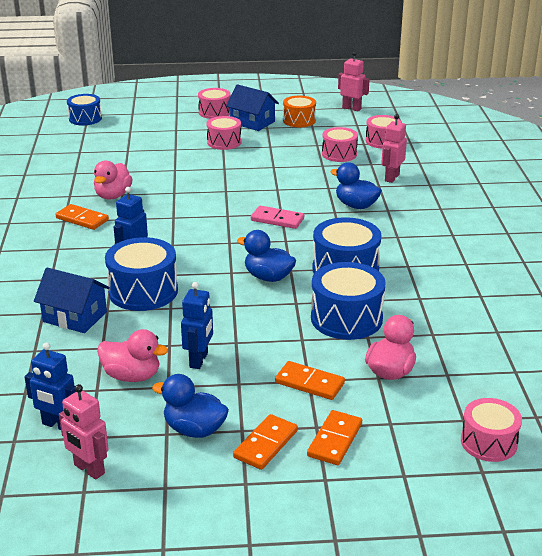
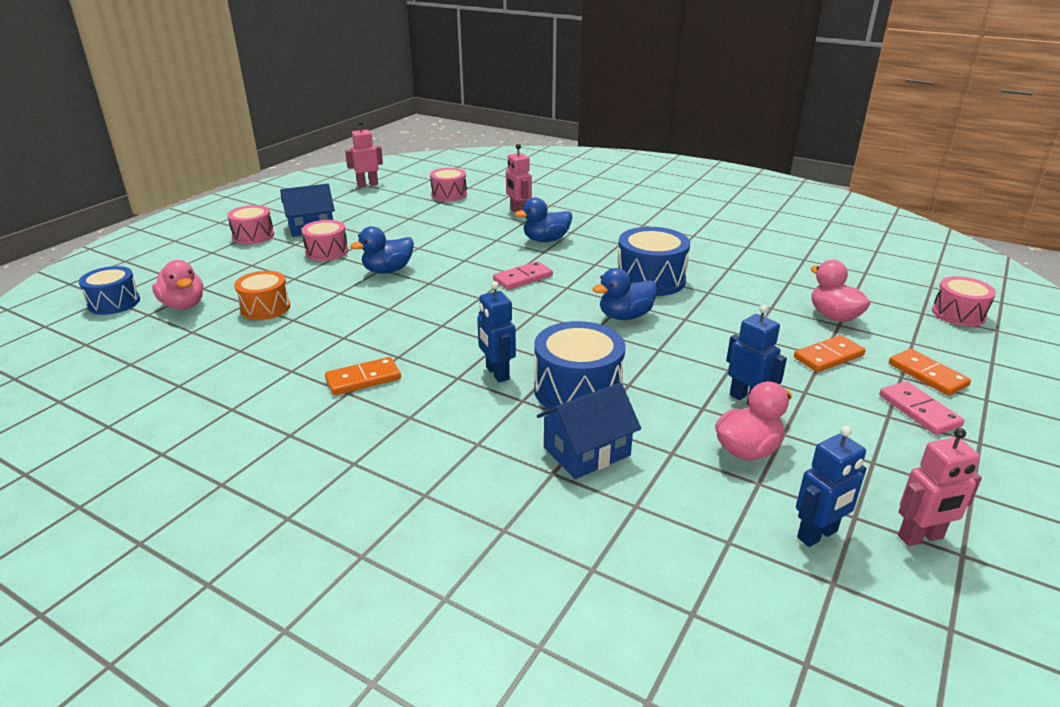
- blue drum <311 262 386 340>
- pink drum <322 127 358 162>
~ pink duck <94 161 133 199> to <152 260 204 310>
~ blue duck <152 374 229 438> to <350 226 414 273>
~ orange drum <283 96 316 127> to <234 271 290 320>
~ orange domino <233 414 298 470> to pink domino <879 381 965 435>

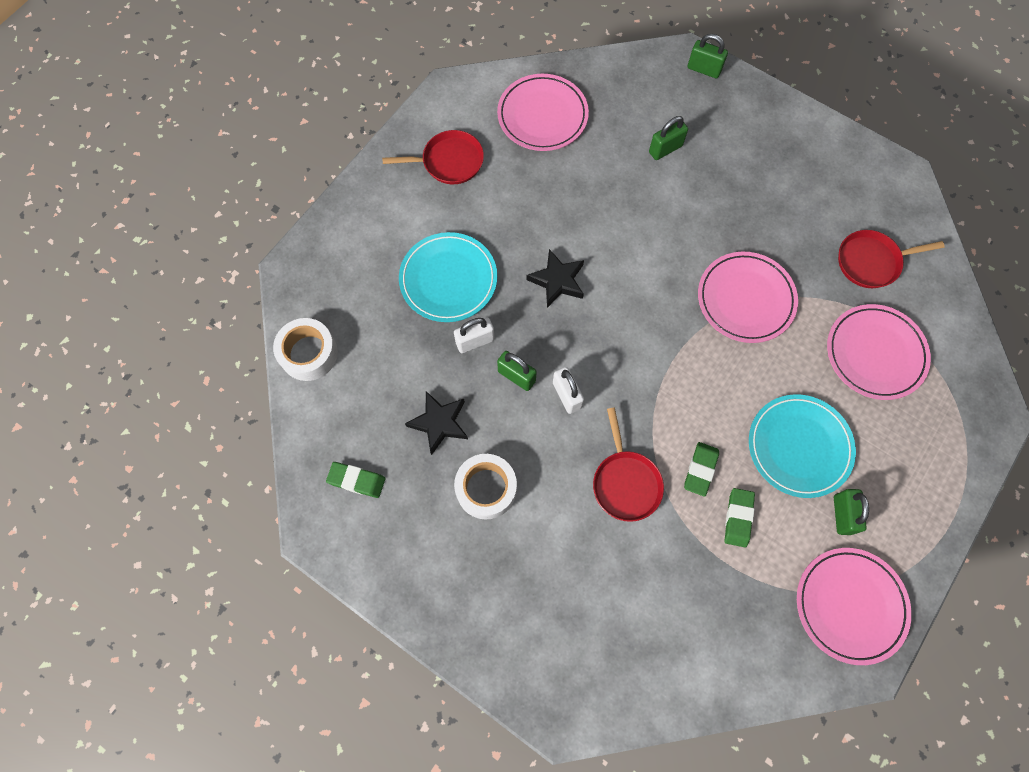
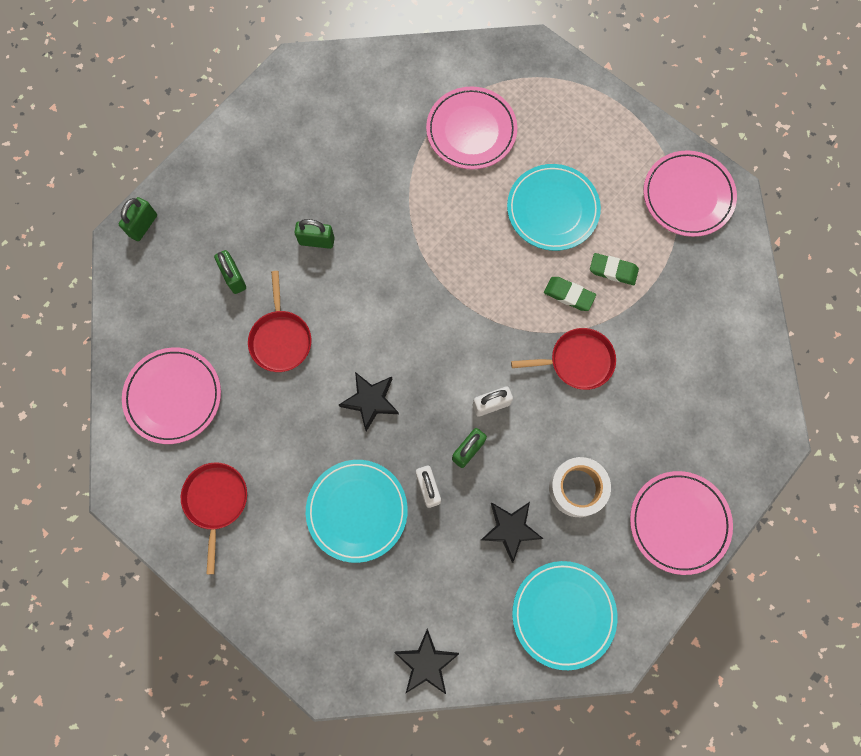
~ pink plate <698 252 798 343> to <630 471 733 575>
~ green padlock <834 489 869 535> to <294 219 335 249>
~ red pan <838 230 945 288> to <248 271 311 372>
~ white tape <273 318 338 381> to black star <394 628 459 694>
~ green eraser <326 462 385 498> to turquoise plate <512 561 618 670>

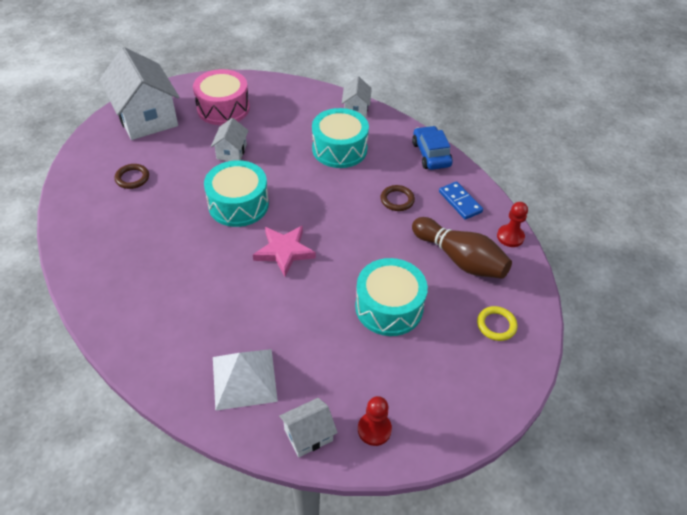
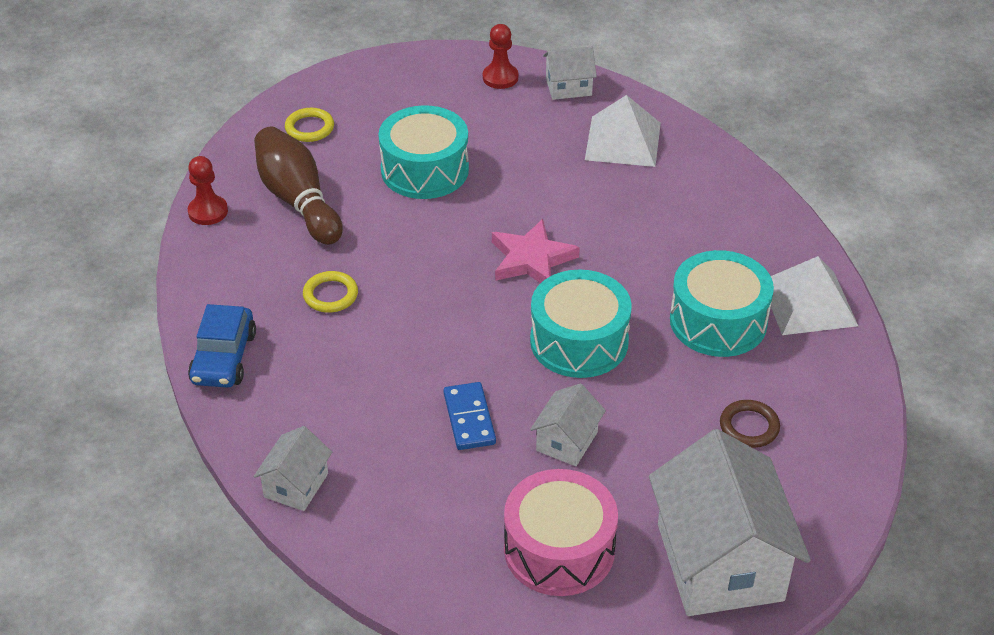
+ white pyramid <771 256 858 335>
~ turquoise drum <312 108 369 168> to <670 250 774 357>
~ blue domino <439 181 483 220> to <444 382 496 450>
~ brown ring <381 185 415 211> to yellow ring <303 271 358 313>

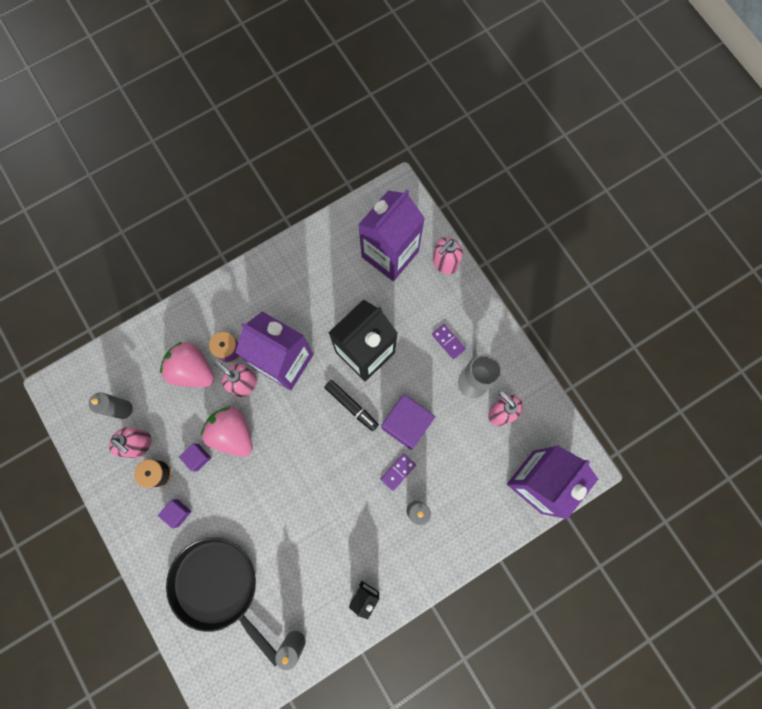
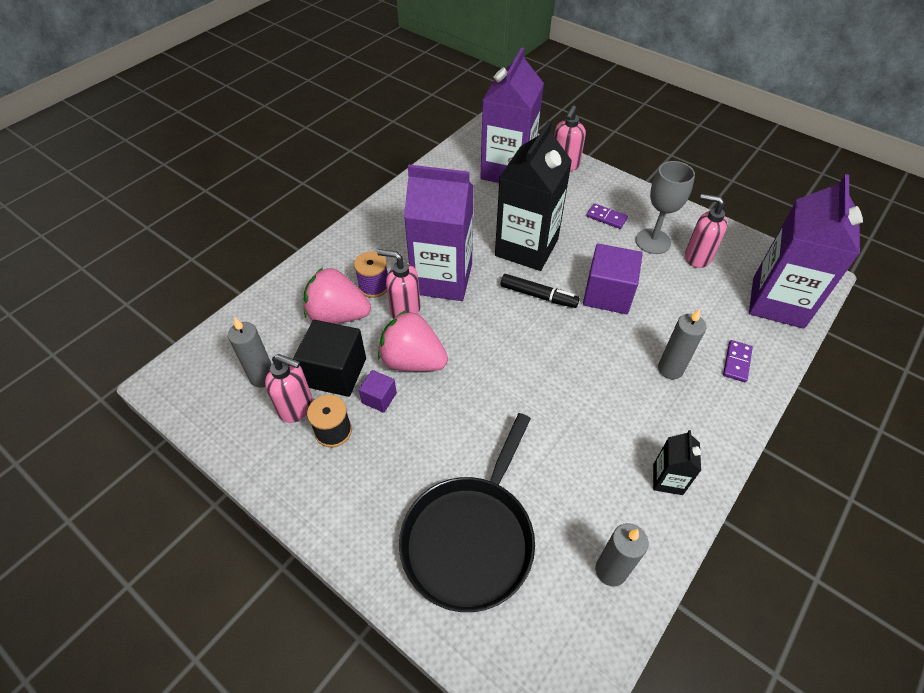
- purple cube <158 499 192 529>
+ black cube <293 320 366 397>
~ purple domino <381 453 416 491> to <723 340 753 382>
~ black pan <166 538 277 666> = <399 413 535 612> 90 degrees counterclockwise

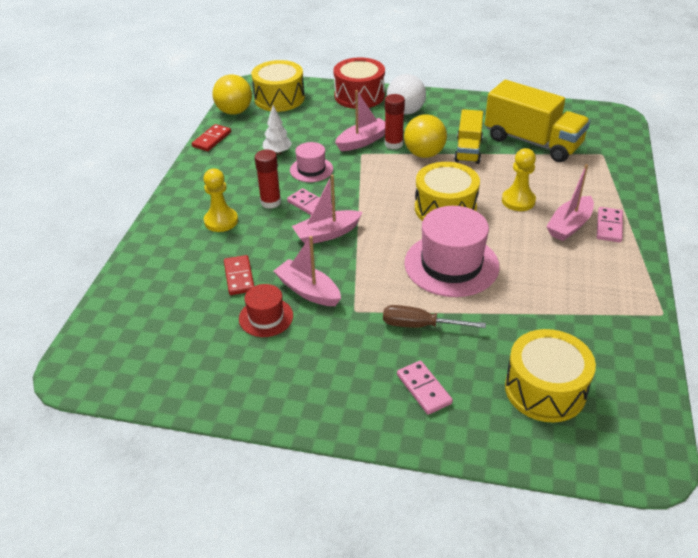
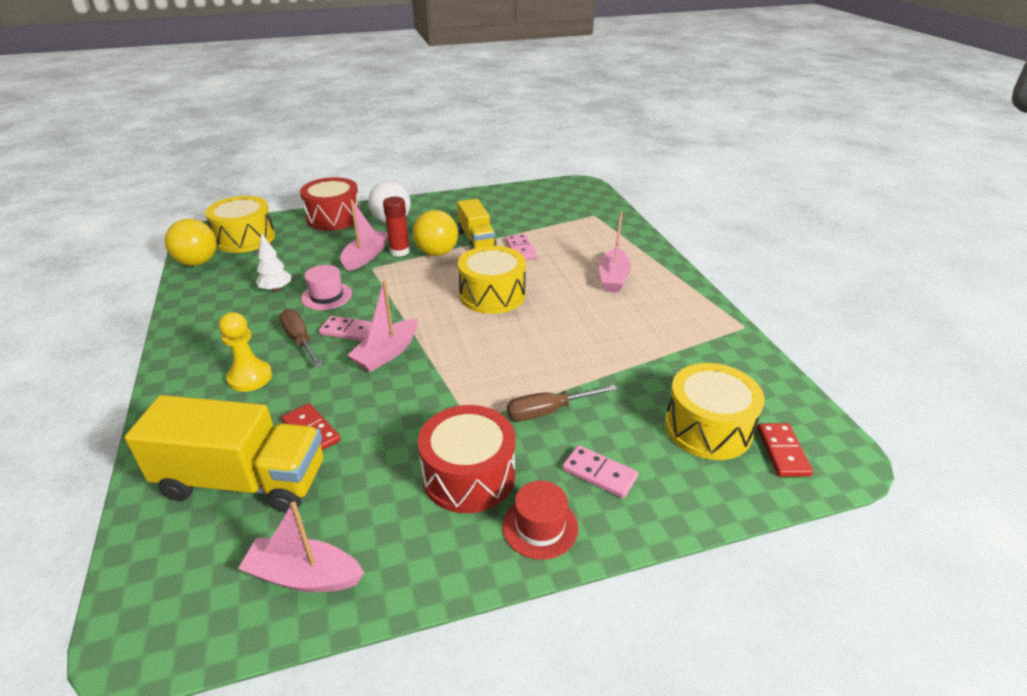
- pink hat <404 206 500 297>
- yellow pawn <502 148 536 211>
+ red drum <418 405 515 513>
~ red domino <192 124 231 151> to <757 423 813 477>
~ red hat <239 284 293 337> to <502 481 578 560>
~ pink boat <274 236 341 306> to <238 502 364 592>
~ yellow truck <485 80 590 162> to <124 395 323 513>
~ pink domino <597 207 623 242> to <505 234 537 260>
~ red glue stick <255 150 281 209> to brown screwdriver <279 309 323 368>

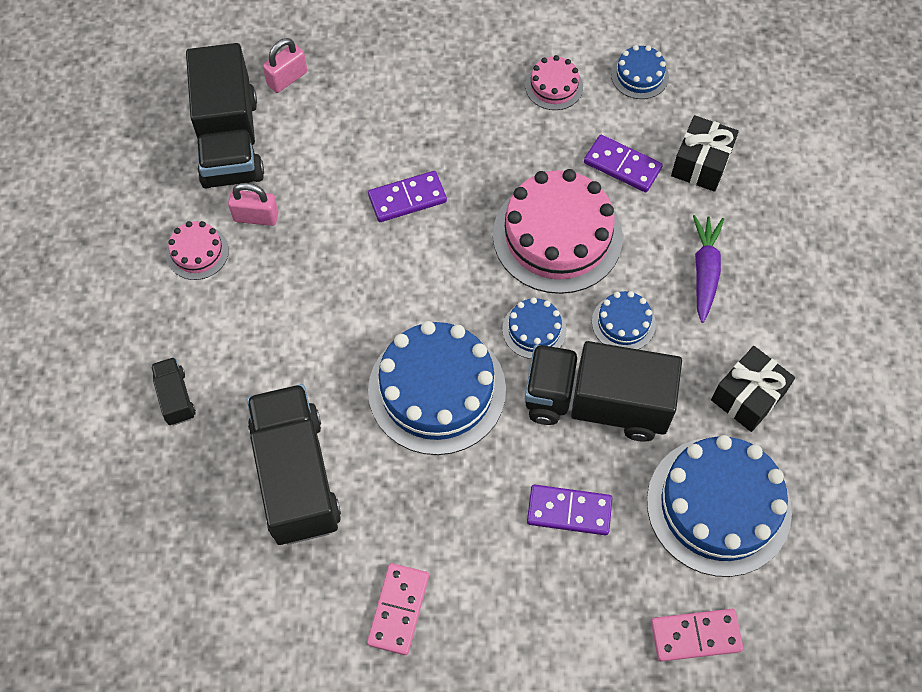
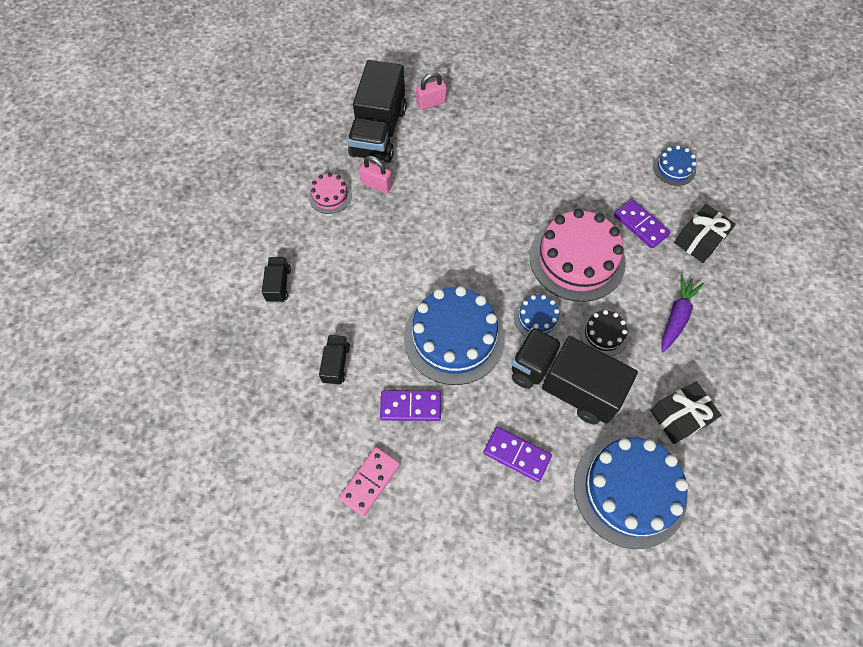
- pink cake <525 55 583 110>
- pink domino <651 609 743 662>
~ purple domino <368 171 447 222> to <380 390 441 421>
~ blue cake <592 291 656 349> to black cake <580 310 628 356>
~ black truck <247 384 341 545> = <319 335 350 385> x0.45

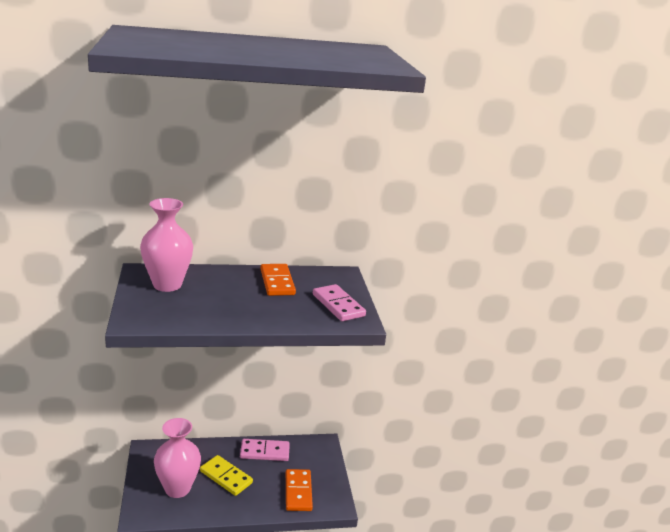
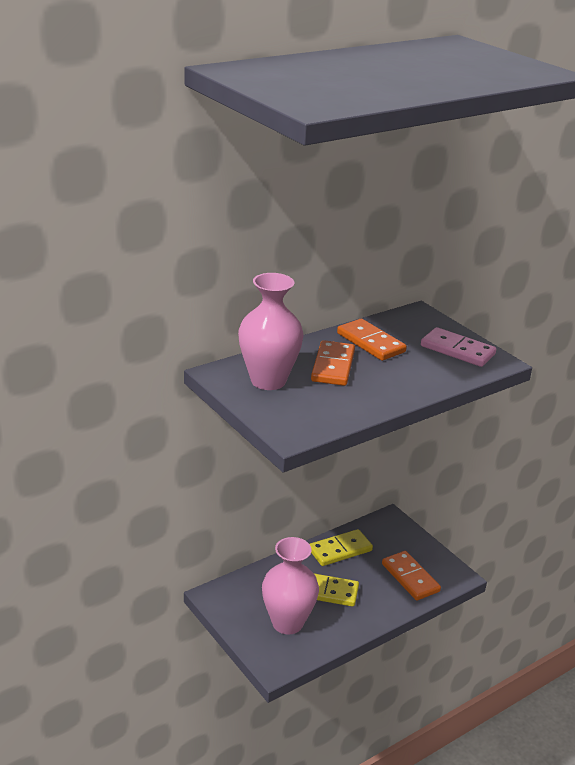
+ orange domino <311 340 355 386>
~ pink domino <240 439 290 461> to yellow domino <310 529 373 566>

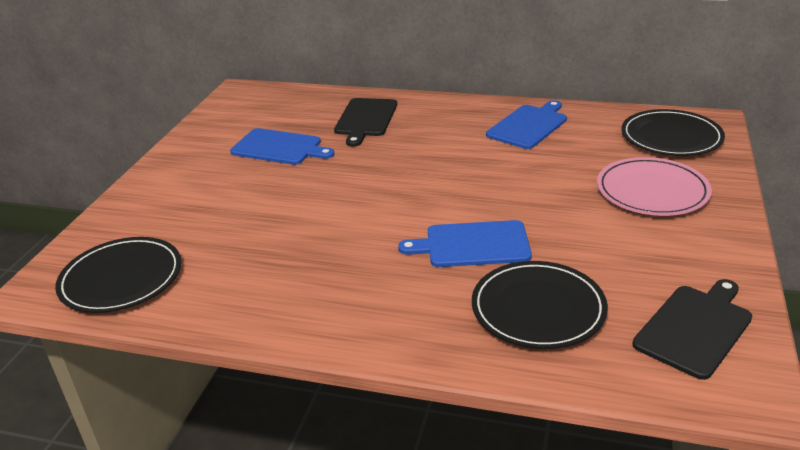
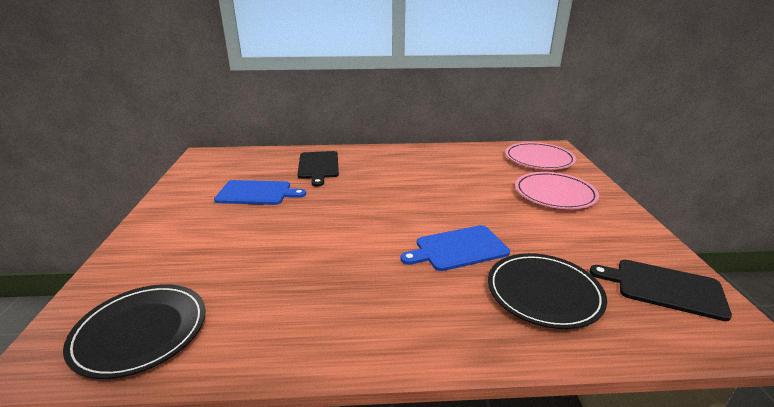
- blue cutting board <486 100 567 149>
~ black plate <621 109 725 156> to pink plate <505 142 576 170>
~ black cutting board <632 279 752 380> = <589 260 732 321> 90 degrees counterclockwise

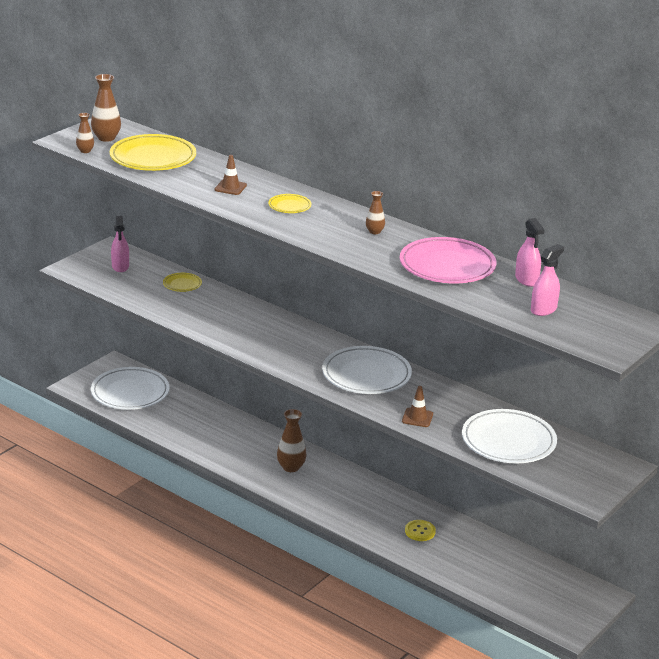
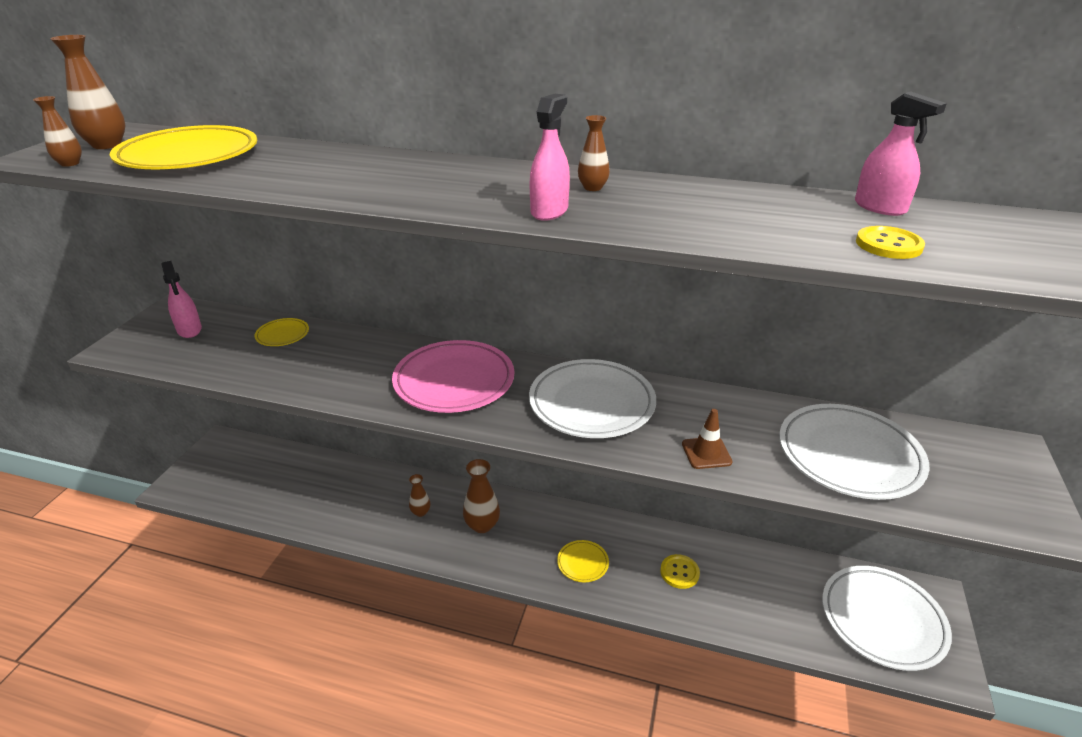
- brown traffic cone <214 155 247 195>
+ brown vase <409 474 430 517>
+ yellow button <856 226 925 259>
~ white plate <91 367 169 410> to <822 566 952 671>
~ yellow plate <268 194 311 213> to <557 540 609 582>
~ pink plate <400 237 496 283> to <392 340 514 413>
~ pink spray bottle <531 244 564 316> to <530 94 570 221>

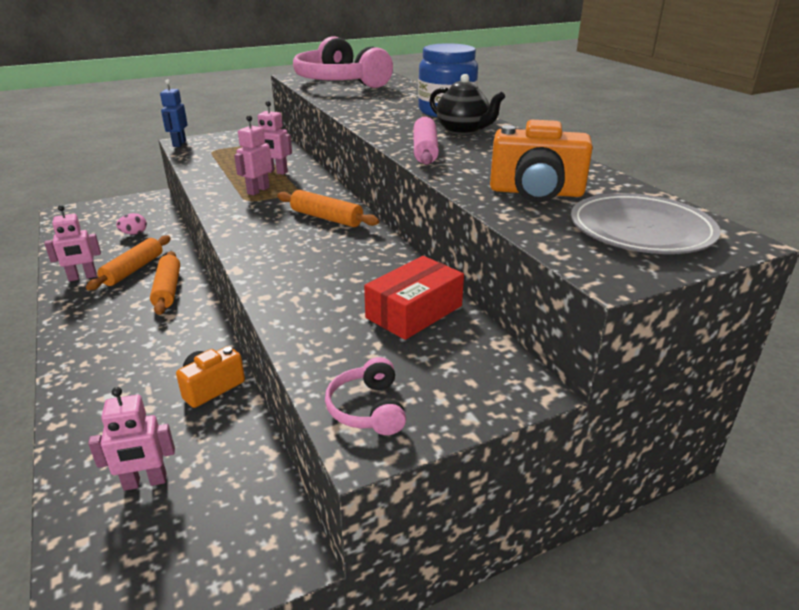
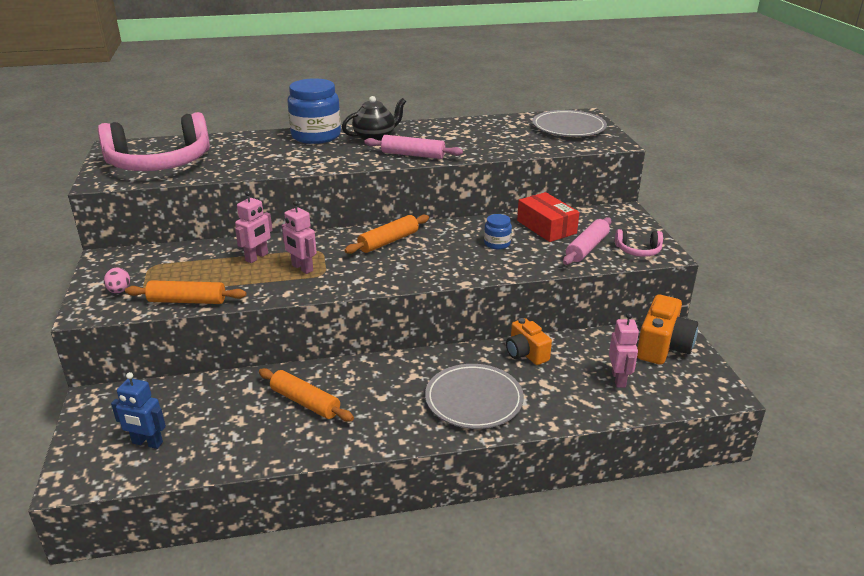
- pink robot <44 205 101 281>
+ grey plate <425 364 524 429>
+ blue jar <484 214 512 249>
+ pink rolling pin <563 217 612 265>
~ pink egg <116 213 147 235> to <104 268 130 293>
~ orange rolling pin <150 251 180 315> to <125 280 246 304>
~ blue robot <160 80 187 147> to <111 372 166 449>
~ orange camera <490 120 593 202> to <637 295 698 365>

